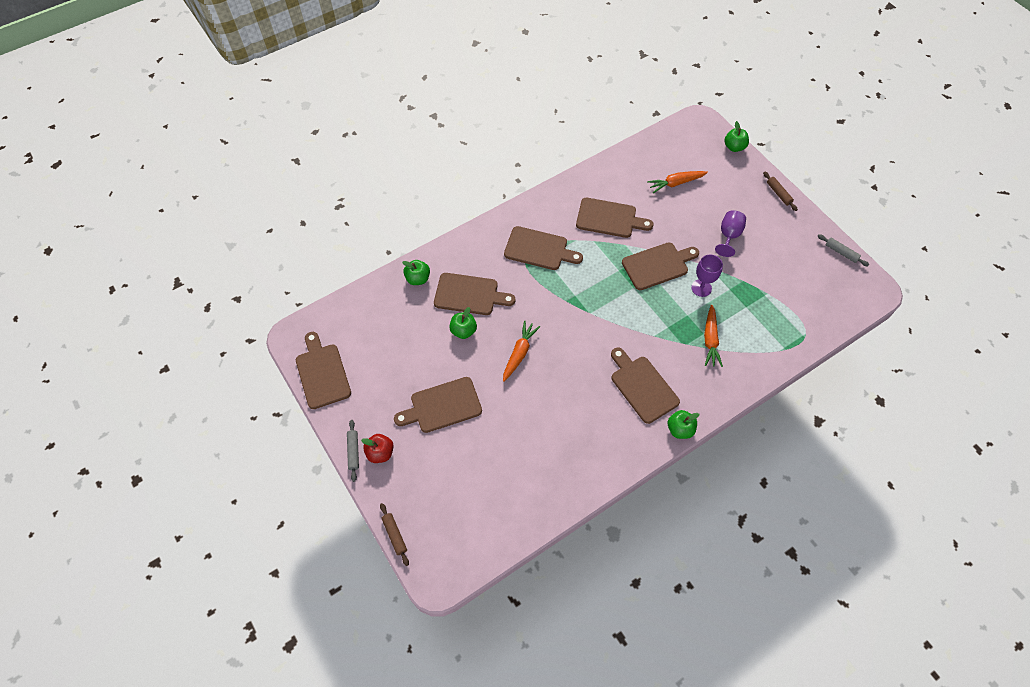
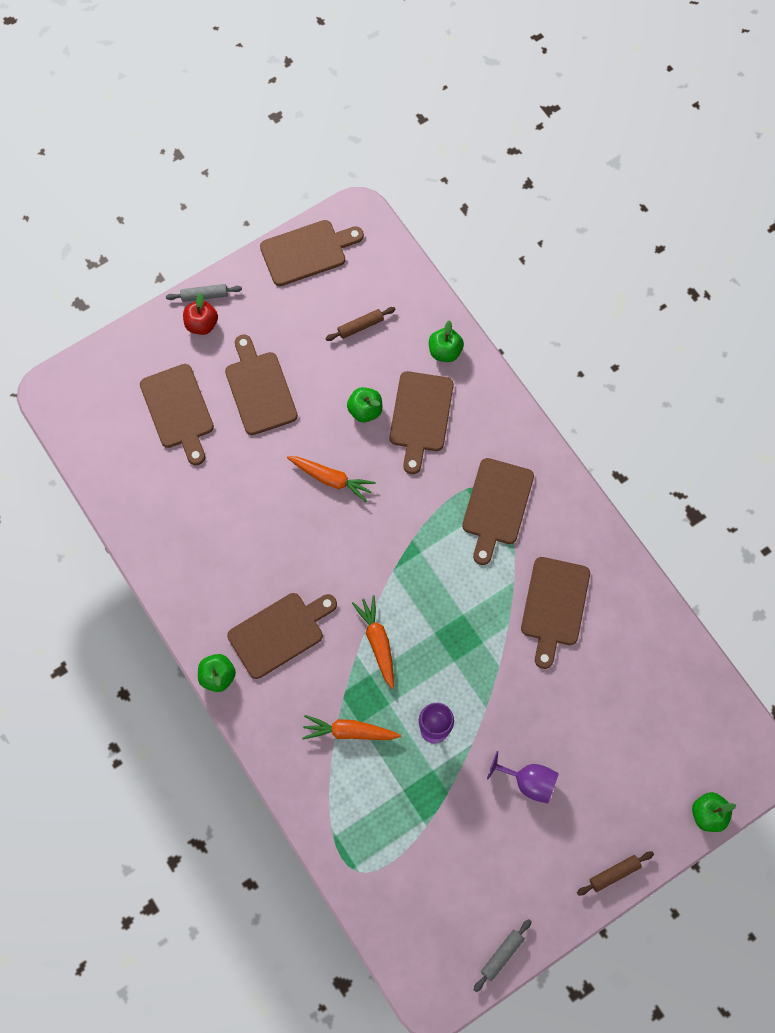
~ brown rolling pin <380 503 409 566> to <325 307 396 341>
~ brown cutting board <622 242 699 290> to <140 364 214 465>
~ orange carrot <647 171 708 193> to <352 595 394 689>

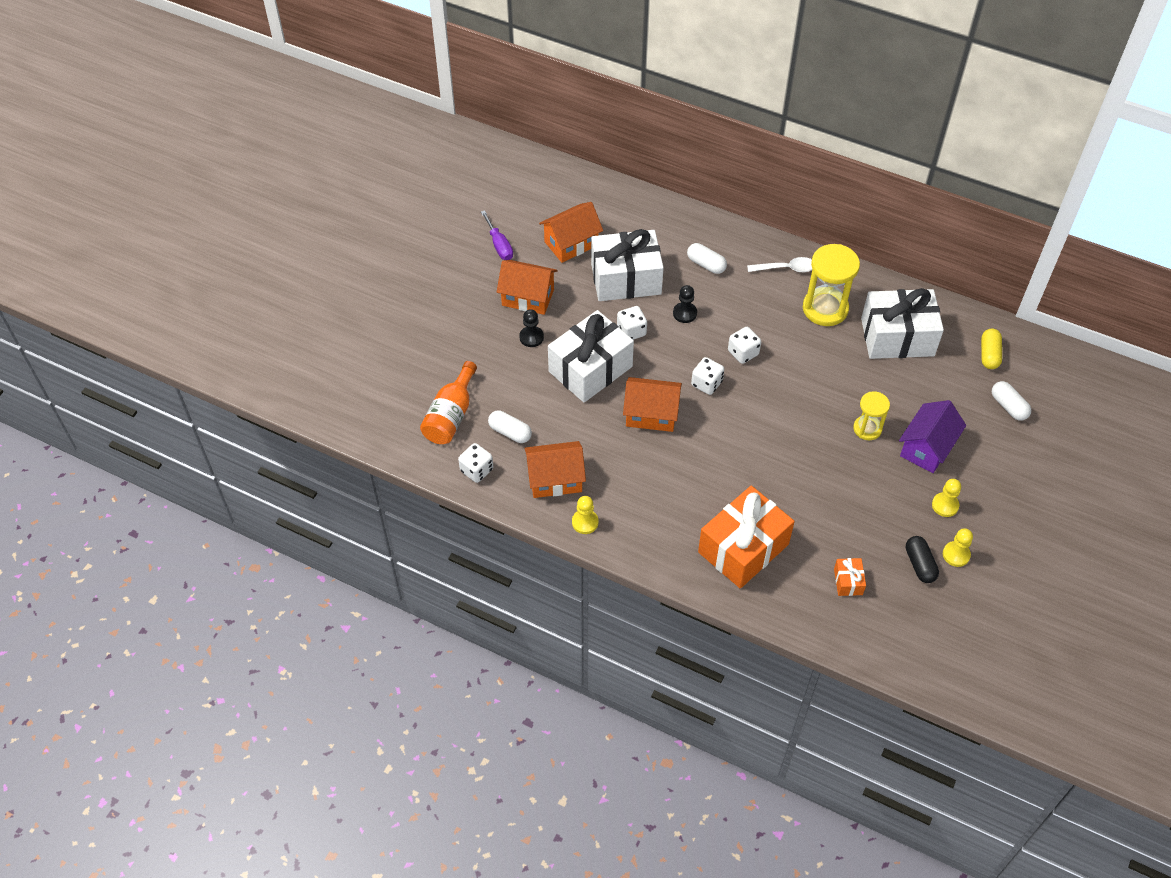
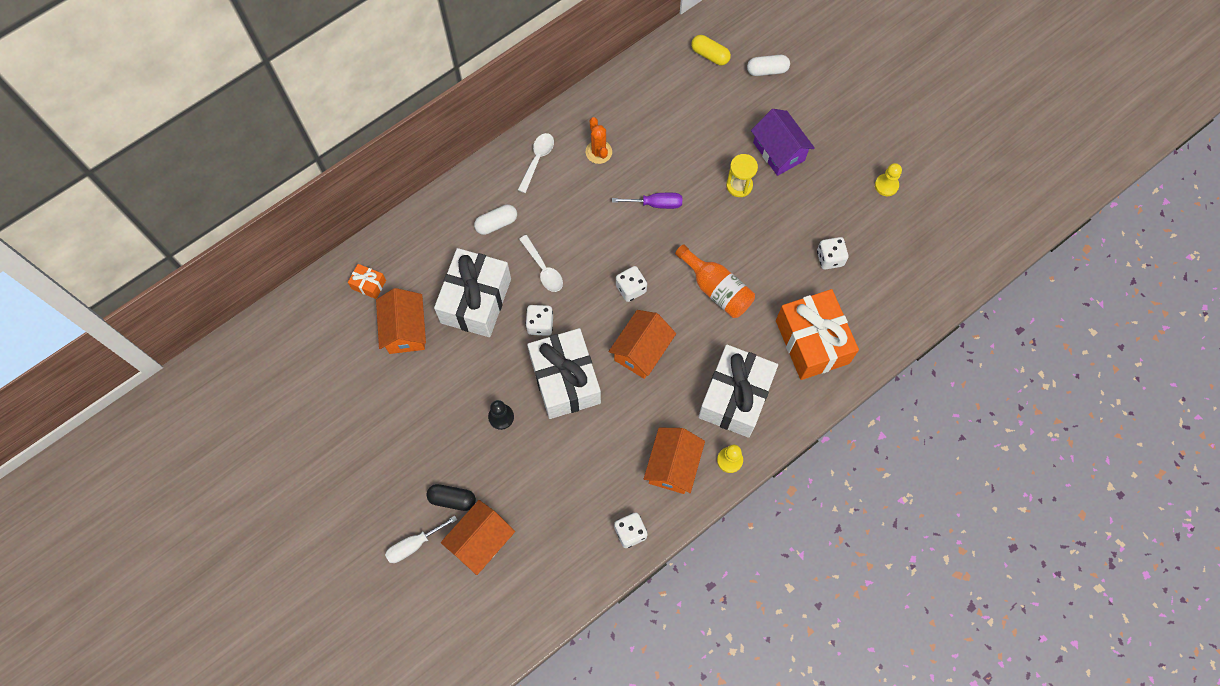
- white capsule <488 410 532 443>
- yellow pawn <932 479 961 517>
+ white screwdriver <385 516 457 563>
~ orange bottle <420 361 477 444> to <675 244 755 318>
~ purple screwdriver <481 210 513 260> to <612 193 682 209>
~ orange house <497 260 558 315> to <441 500 515 575>
~ white dice <728 327 761 364> to <817 237 848 270>
~ orange gift <834 558 866 596> to <348 264 386 299>
~ white gift <861 288 944 359> to <698 344 778 438>
~ black capsule <906 536 939 583> to <427 484 476 511>
~ black pawn <673 285 697 323> to white spoon <519 235 563 292>
~ yellow hourglass <803 244 860 326> to orange cactus <586 117 612 164>

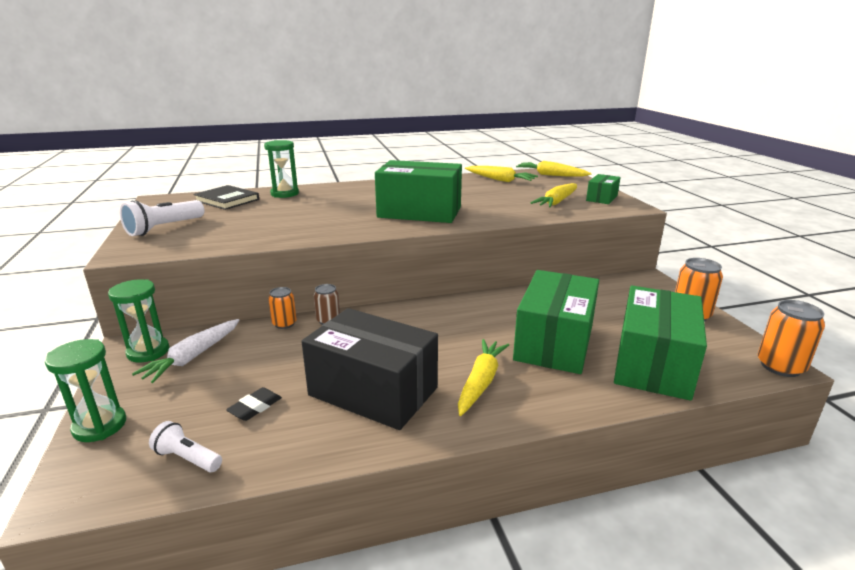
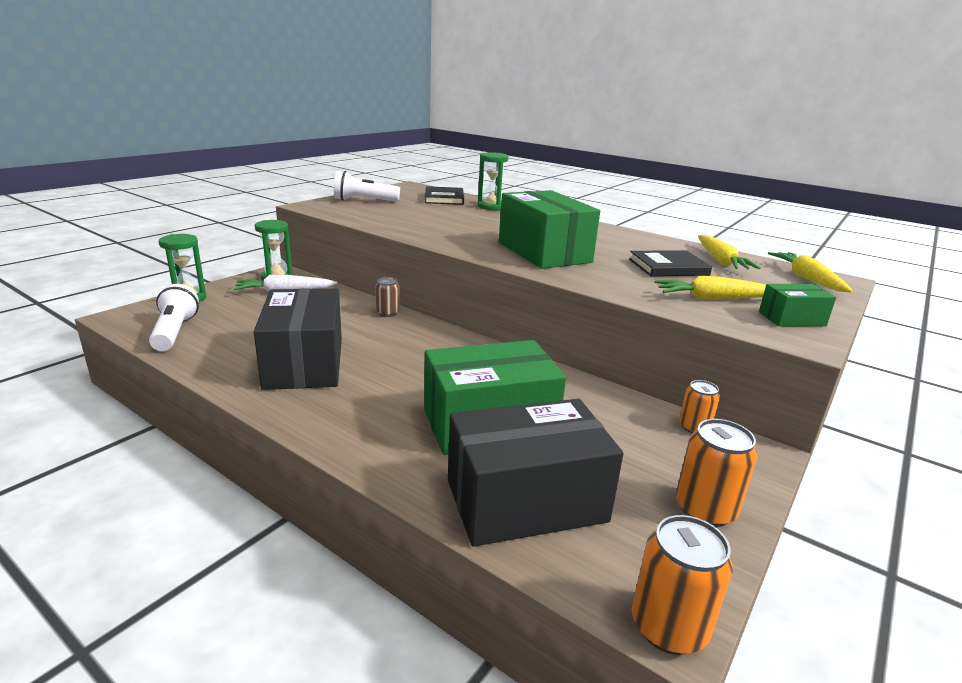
- black eraser <226 387 282 421>
- yellow carrot <458 339 509 416>
+ black book <629 250 712 277>
~ orange can <268 287 297 329> to <679 380 720 433>
~ green box <614 286 707 401> to black box <448 399 624 547>
~ white flashlight <149 421 222 472> = <149 284 199 351> x1.60

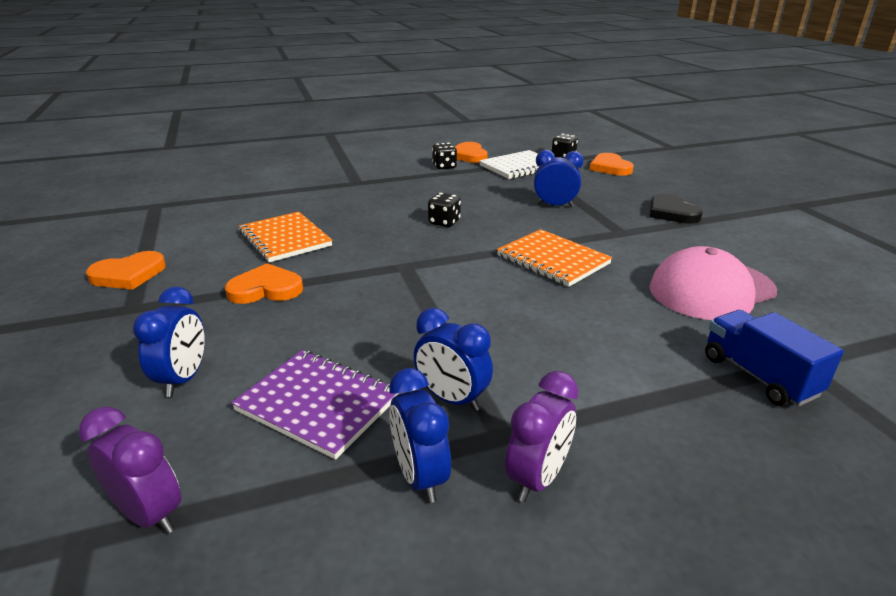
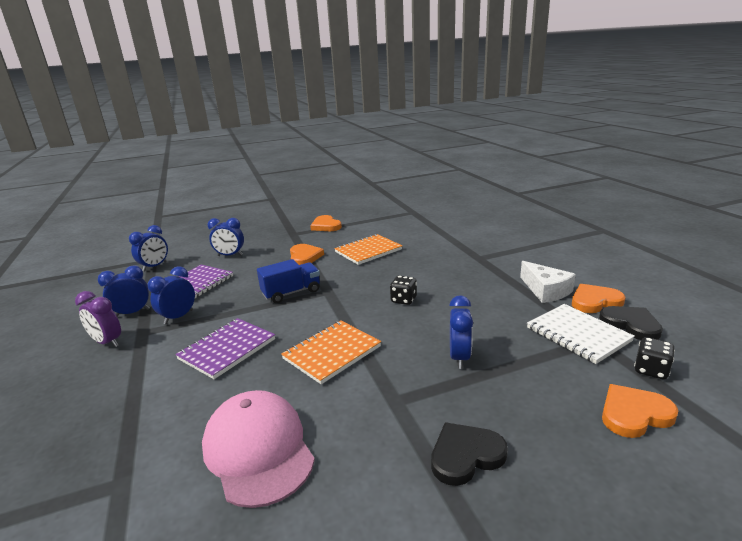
+ purple notebook <175 318 275 379>
+ black heart <599 306 663 340>
~ blue truck <705 310 844 406> to <257 259 320 303>
~ black dice <432 143 457 169> to white cheese <520 261 576 303>
~ purple clock <79 407 181 534> to blue clock <129 225 168 271>

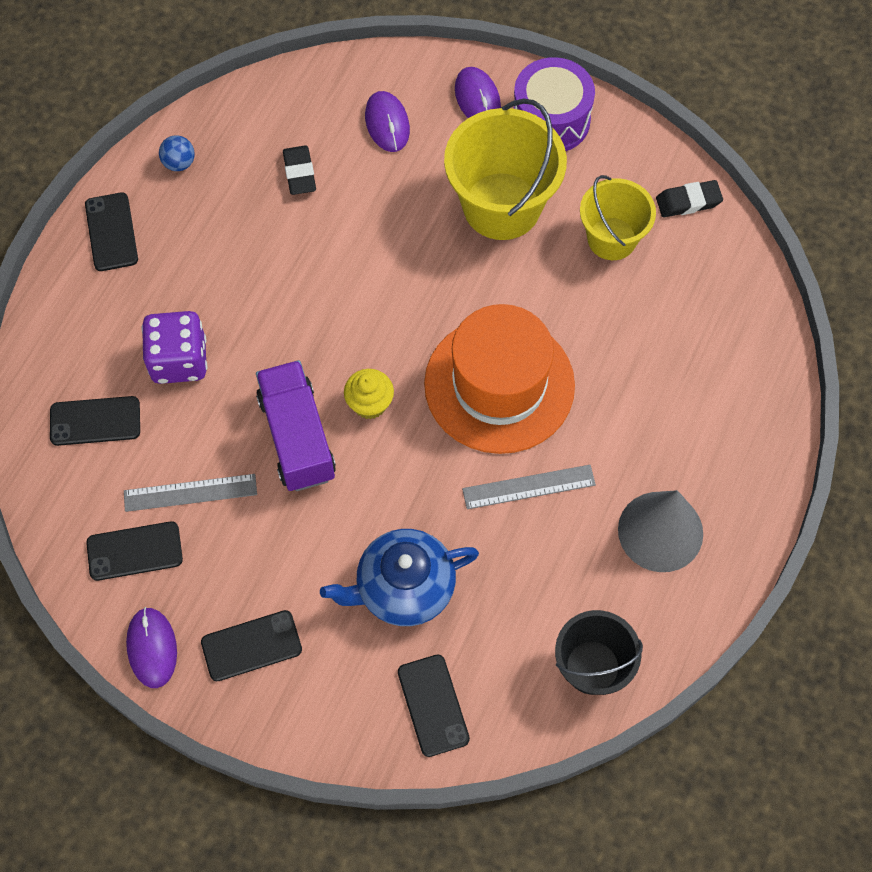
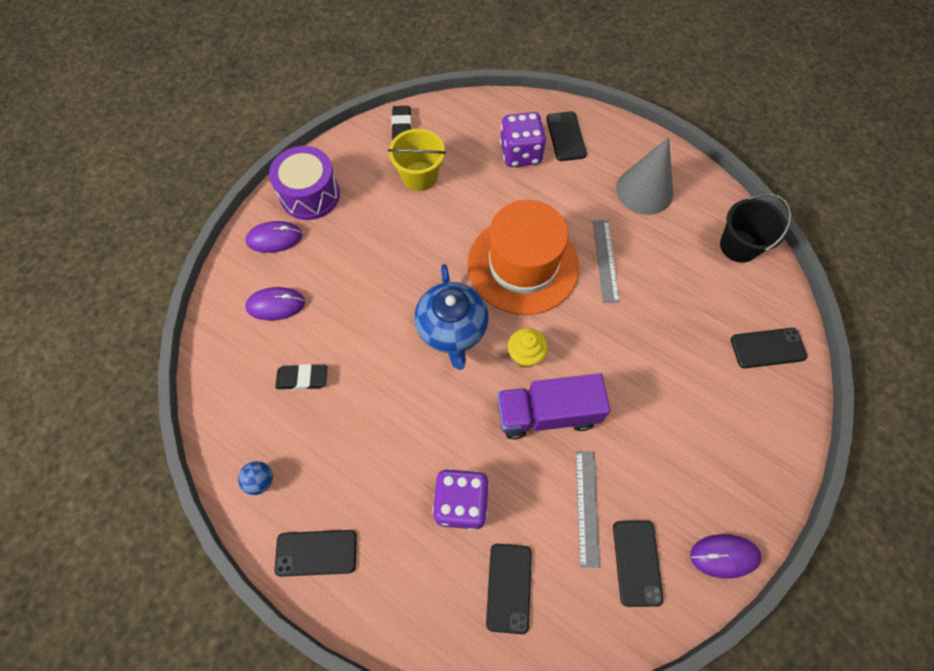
- yellow bucket <444 99 567 240>
+ purple dice <500 112 546 167>
~ black phone <201 610 302 681> to <546 111 587 161>
~ blue teapot <320 529 479 626> to <415 264 489 370>

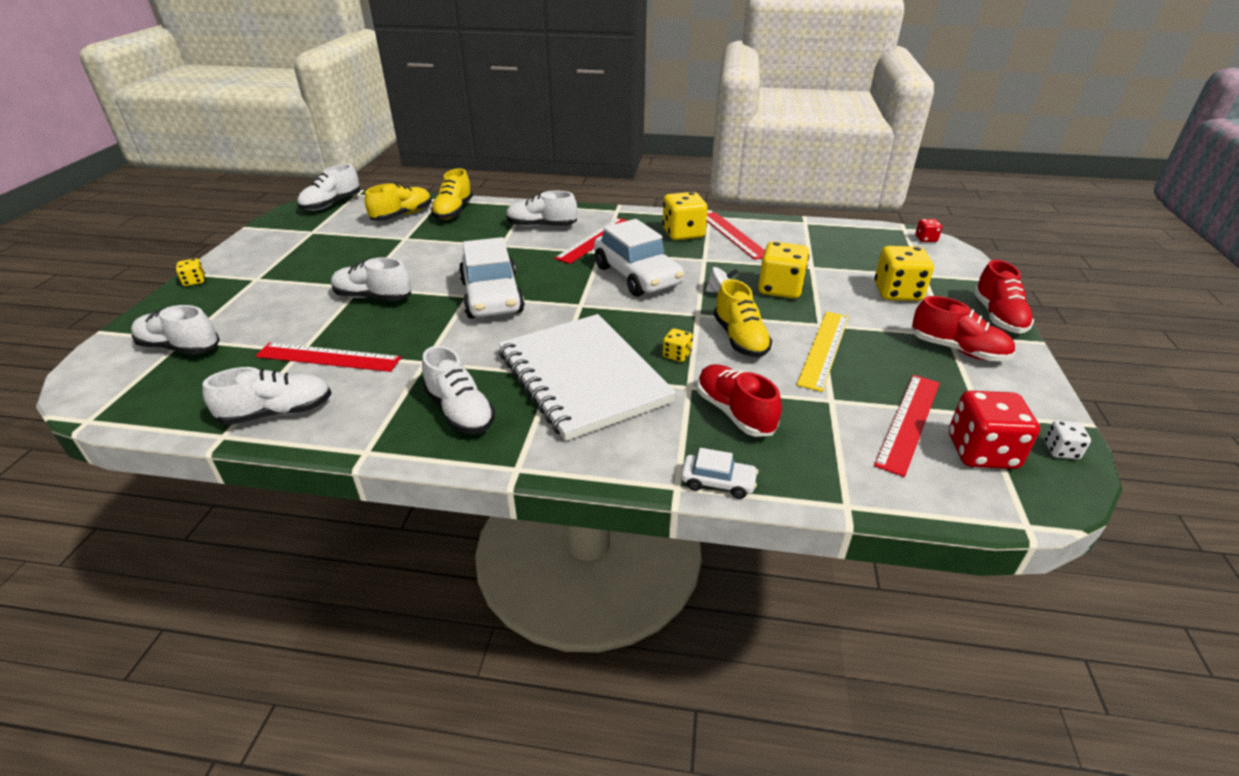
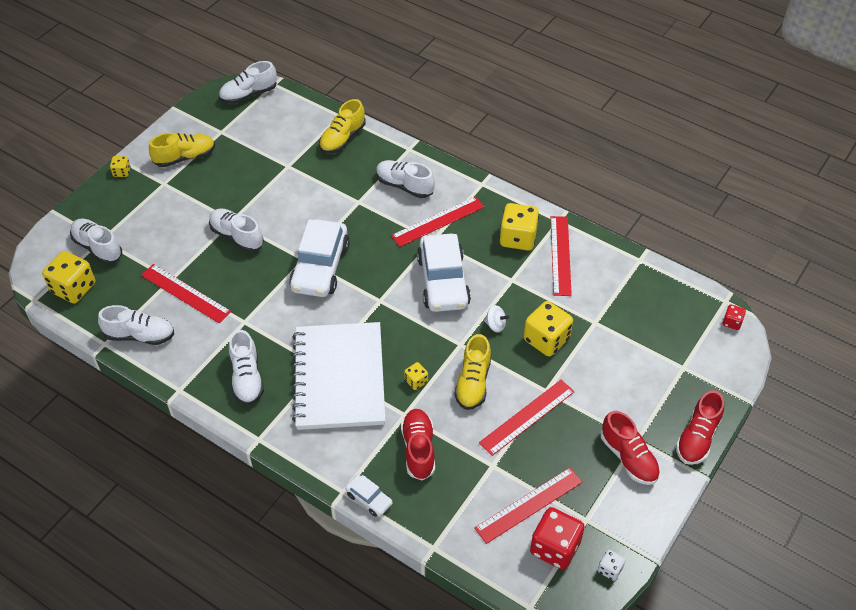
~ yellow shoe <365 183 432 221> to <149 133 215 167>
~ yellow dice <874 246 934 301> to <42 251 95 303>
~ yellow ruler <797 311 849 392> to red ruler <479 380 575 456>

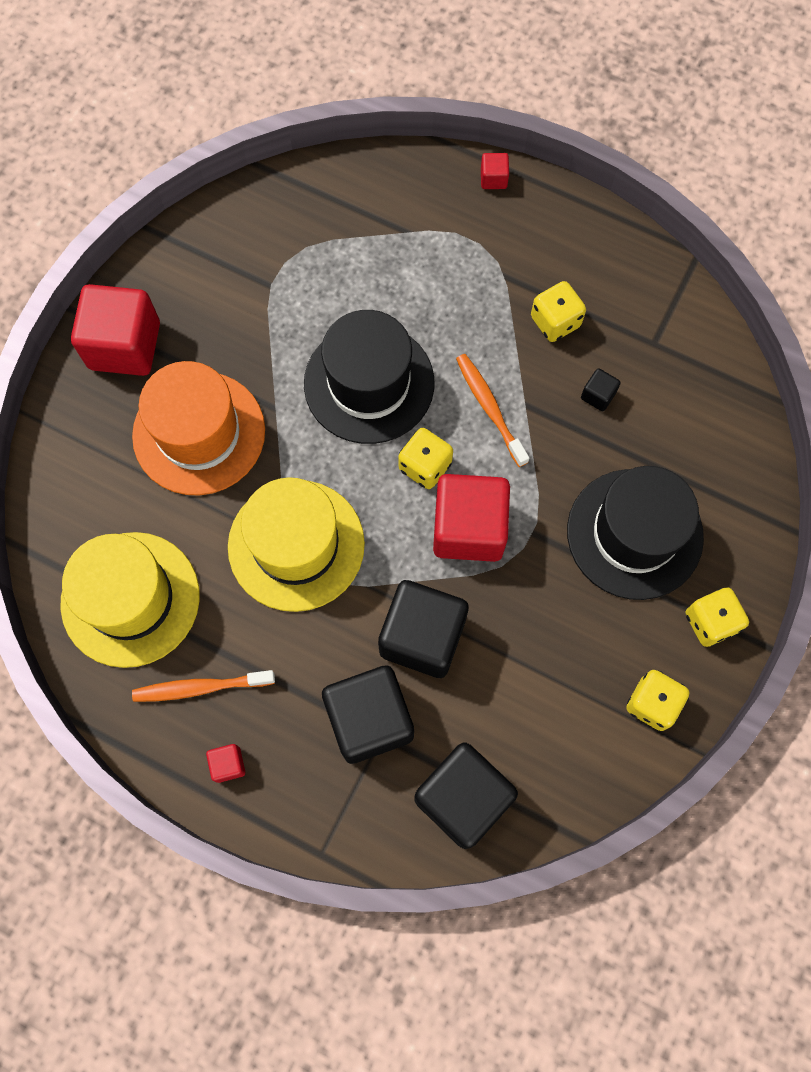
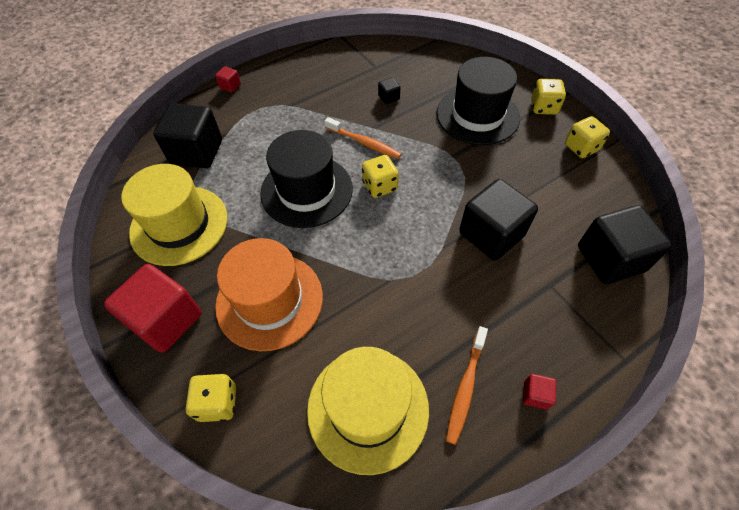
- red cube <433 474 510 562>
~ yellow hat <228 477 365 612> to <121 164 228 266>
~ black cube <322 665 414 764> to <153 103 222 168>
~ yellow dice <531 281 586 342> to <185 374 236 422>
~ orange toothbrush <456 354 529 467> = <324 117 401 159> 150 degrees counterclockwise

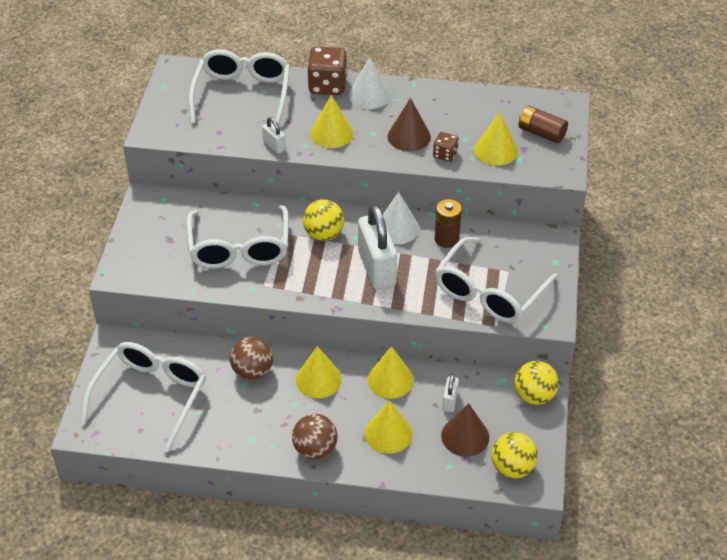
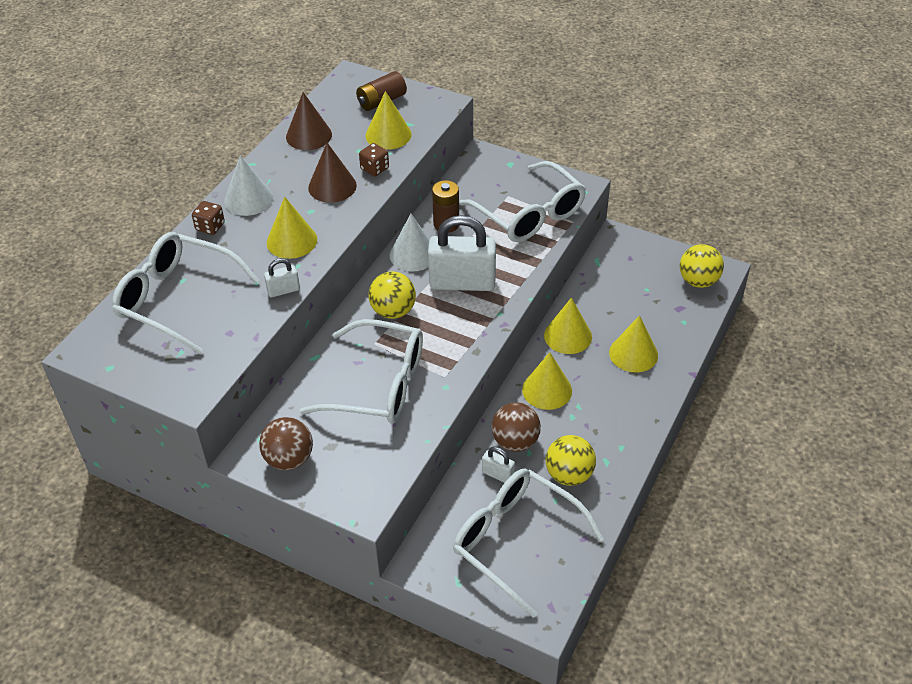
~ brown ball <292 414 338 460> to <259 417 313 470>
~ brown cone <441 403 489 456> to <286 92 332 150>
~ white padlock <442 374 459 412> to <482 447 515 483>
~ yellow ball <514 361 559 405> to <546 435 596 486>
~ brown dice <307 47 347 95> = <192 201 225 235> x0.54

